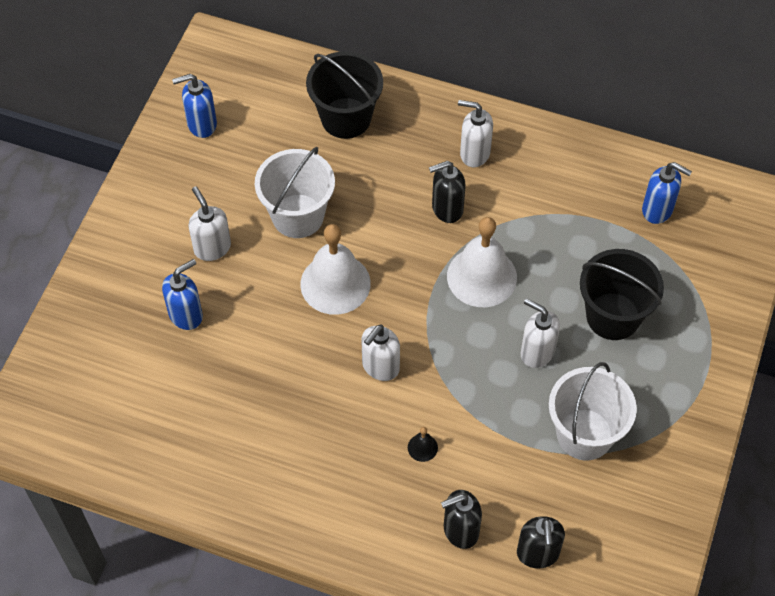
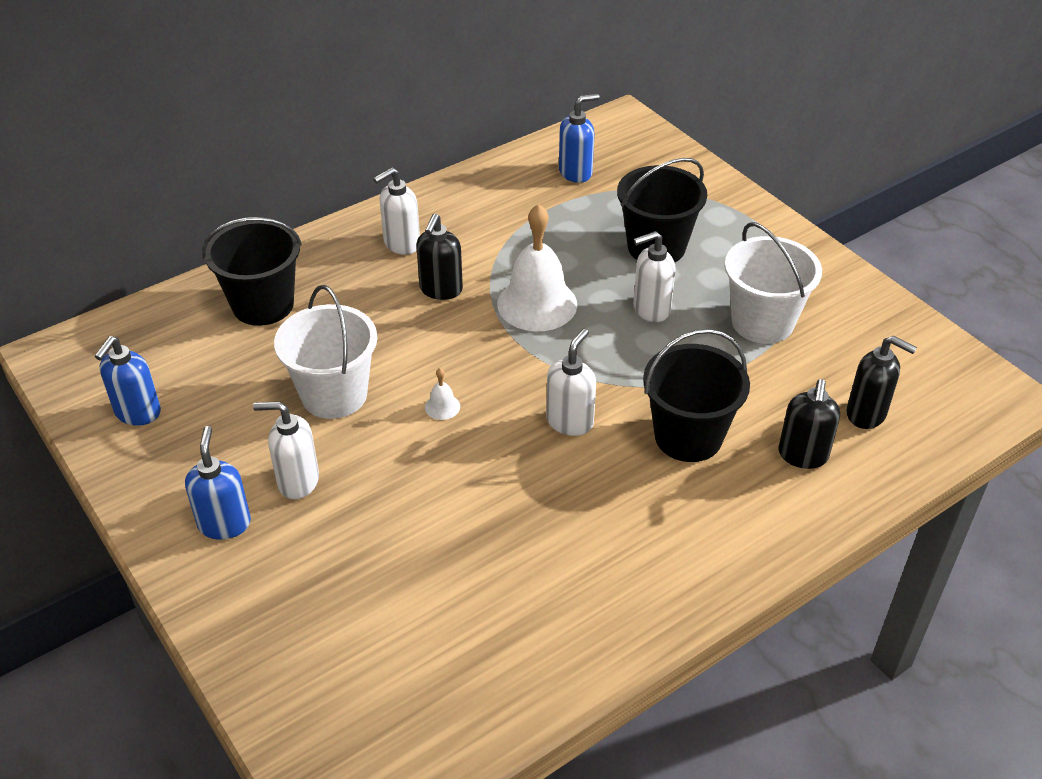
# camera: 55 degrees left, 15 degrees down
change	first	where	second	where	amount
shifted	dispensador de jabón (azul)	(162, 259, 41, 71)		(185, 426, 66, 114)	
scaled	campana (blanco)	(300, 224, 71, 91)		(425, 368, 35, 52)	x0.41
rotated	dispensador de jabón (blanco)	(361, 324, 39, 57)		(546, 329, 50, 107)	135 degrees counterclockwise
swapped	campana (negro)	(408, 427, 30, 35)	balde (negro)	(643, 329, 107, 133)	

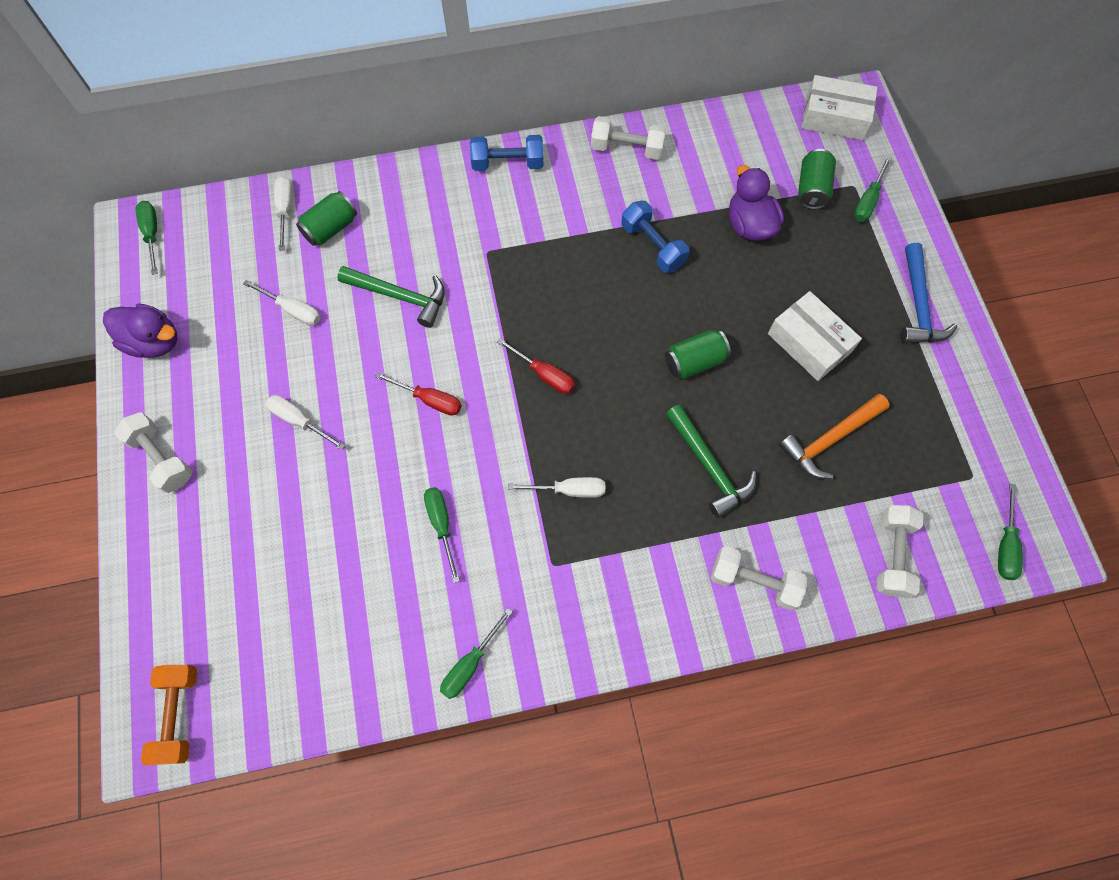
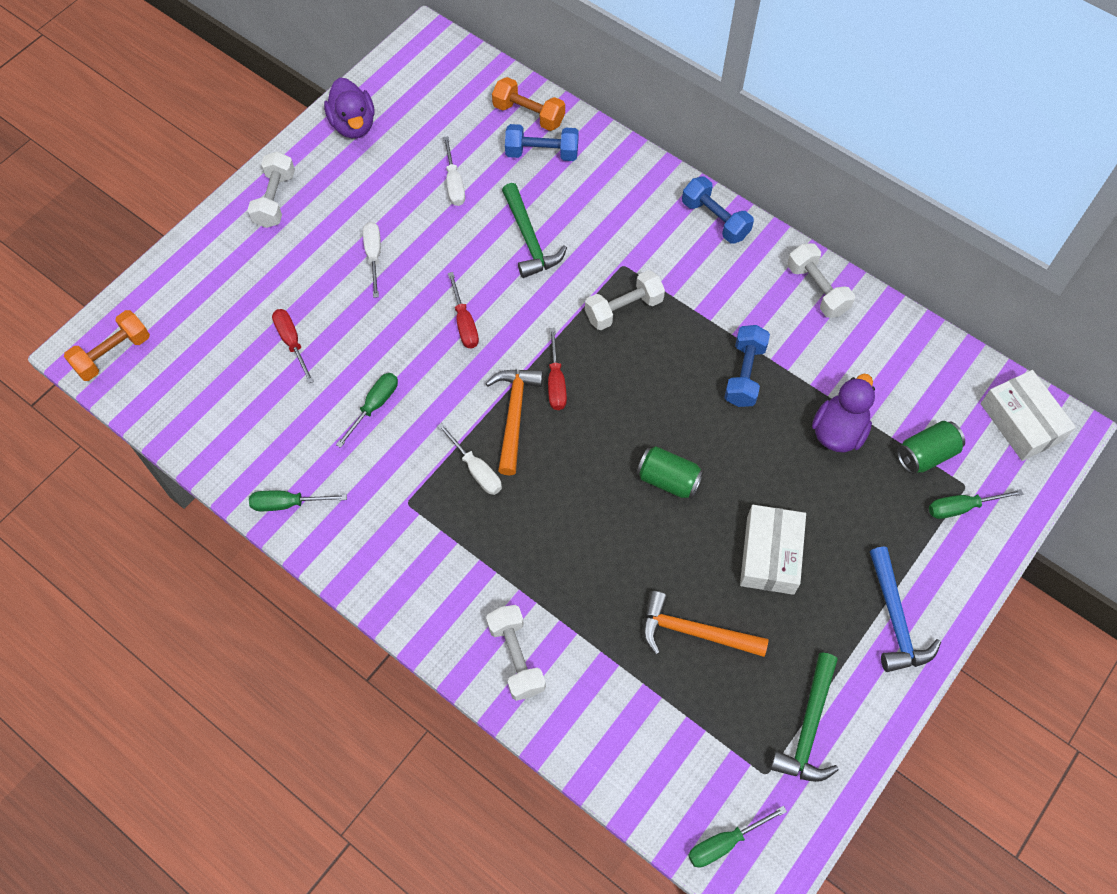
# camera: 50 degrees right, 5 degrees down
change	first	where	second	where	amount
gone	destornillador (verde)	(135, 201, 23, 74)			
swapped	destornillador (blanco)	(274, 176, 19, 75)	mancuerna (naranja)	(492, 77, 73, 54)	
swapped	lata (verde)	(296, 191, 61, 55)	mancuerna (azul)	(505, 124, 74, 37)	
shifted	martillo (verde)	(666, 404, 90, 114)		(770, 653, 69, 129)	
shifted	mancuerna (blanco)	(876, 505, 47, 93)		(585, 270, 80, 60)	
rotated	martillo (azul)	(900, 243, 57, 100)		(870, 547, 71, 125)	60 degrees counterclockwise
new			destornillador (rojo)	(272, 309, 42, 74)	
new			martillo (naranja)	(486, 369, 57, 106)	

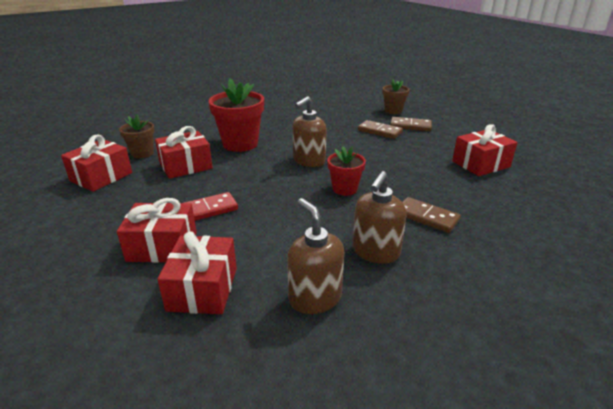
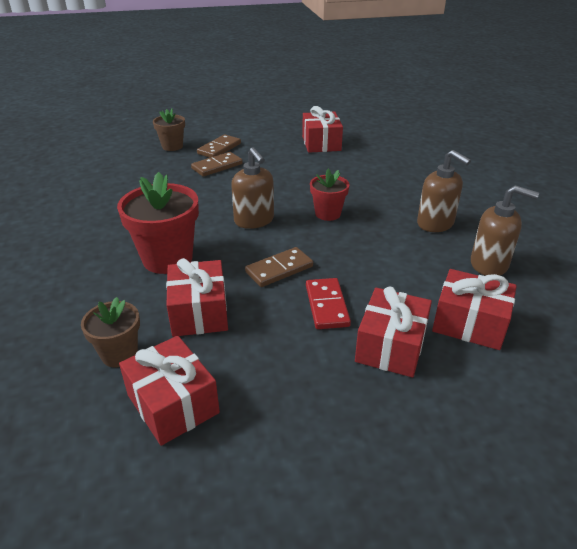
# camera: 70 degrees left, 5 degrees up
change	first	where	second	where	amount
rotated	dispensador de jabón (marrón)	(287, 198, 57, 116)		(471, 185, 68, 91)	150 degrees counterclockwise
shifted	ficha de dominó (marrón)	(403, 197, 58, 36)		(245, 247, 68, 40)	

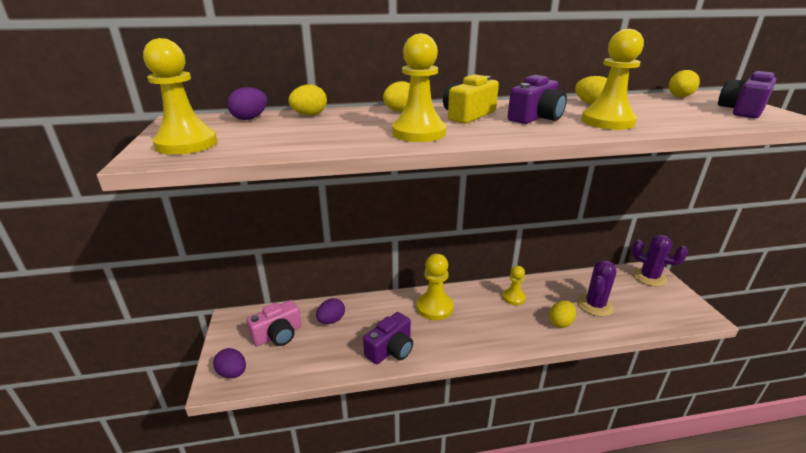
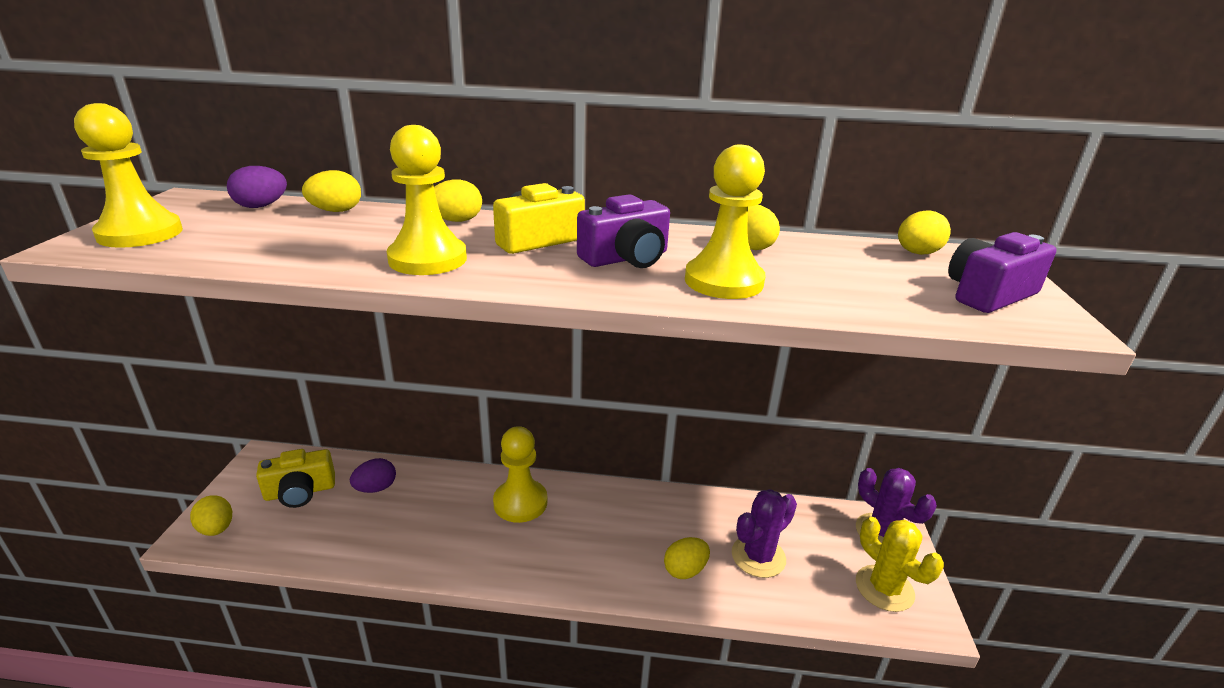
# camera: 15 degrees right, 0 degrees up
change	first	where	second	where	amount
repainted	huevo (morado)	(213, 348, 33, 30)	huevo (amarillo)	(190, 495, 42, 41)	
repainted	cámara (rosa)	(246, 300, 56, 46)	cámara (amarillo)	(256, 449, 79, 59)	
gone	cámara (morado)	(363, 312, 50, 52)			
gone	peón (amarillo)	(502, 266, 24, 39)			
new			cactus (amarillo)	(856, 517, 88, 95)	

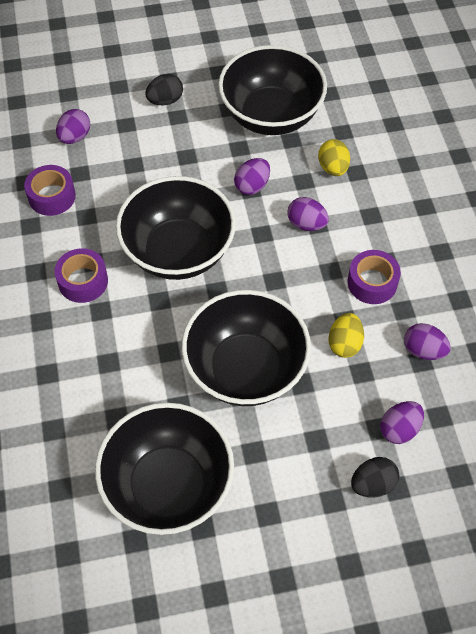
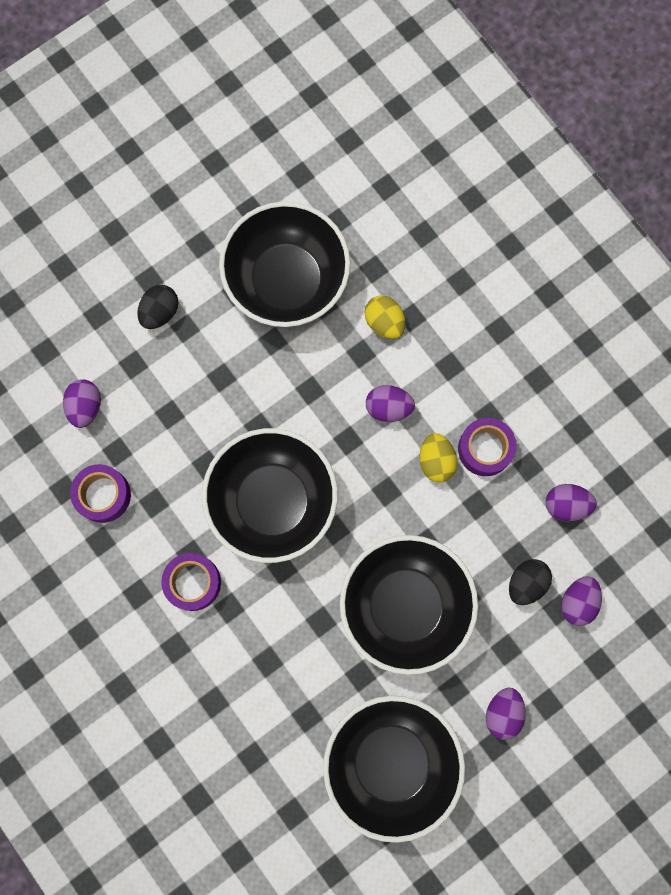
# camera: 25 degrees left, 20 degrees up
change	first	where	second	where	amount
shifted	huevo (morado)	(234, 158, 36, 37)		(486, 688, 40, 52)	
shifted	huevo (amarillo)	(329, 313, 35, 45)		(420, 433, 37, 50)	
shifted	huevo (negro)	(351, 457, 49, 41)		(509, 559, 43, 46)	

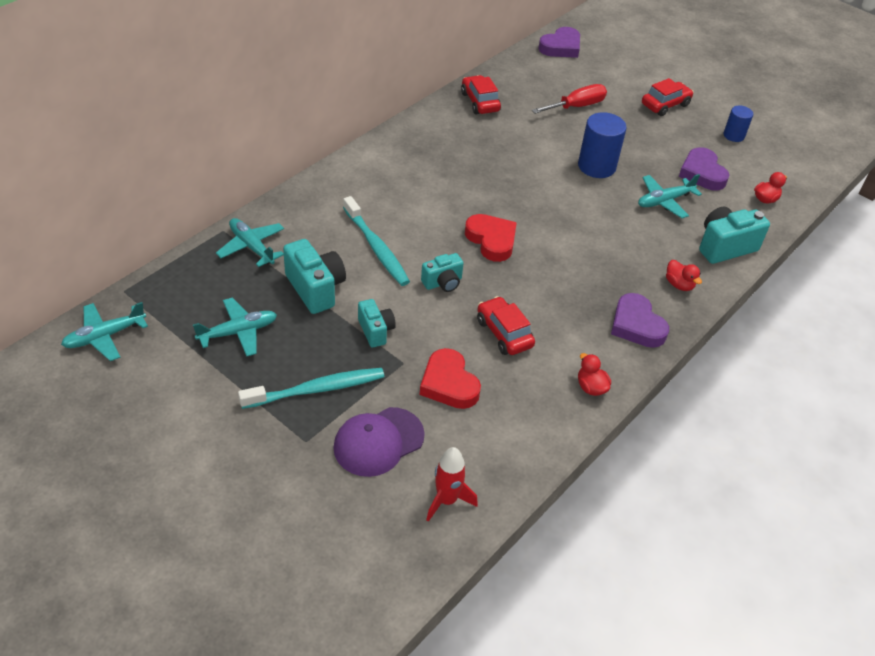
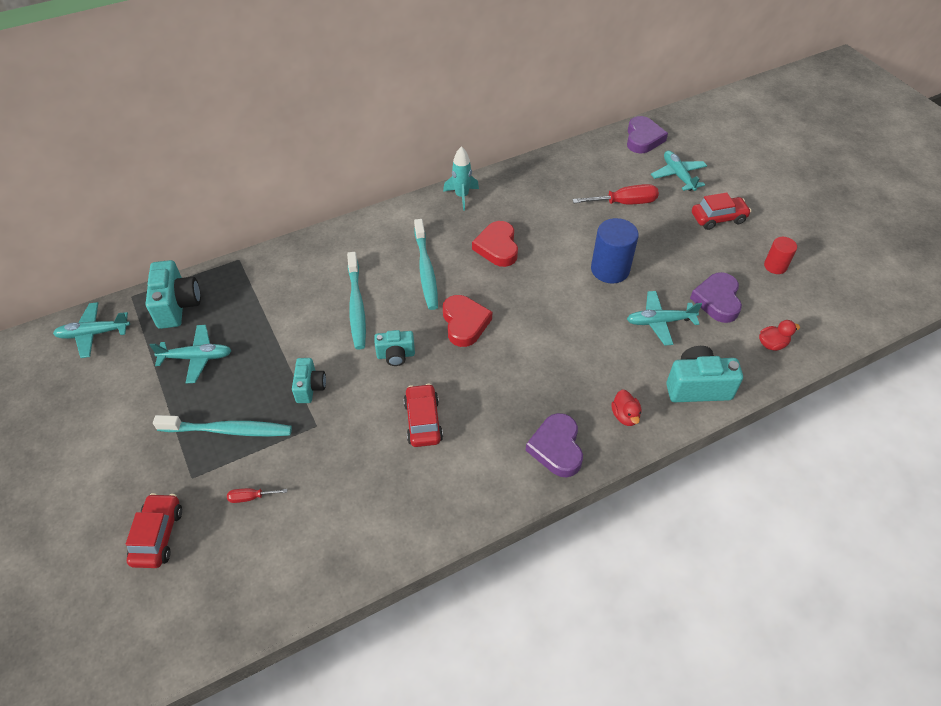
# camera: 25 degrees right, 5 degrees up
change	first	where	second	where	amount
shifted	avión (turquesa)	(216, 218, 68, 49)		(651, 151, 56, 40)	
shifted	cámara (turquesa)	(283, 239, 63, 75)		(146, 260, 55, 69)	
swapped	gorra (morado)	(333, 407, 92, 70)	destornillador (rojo)	(227, 488, 60, 15)	
shifted	corazón (rojo)	(420, 348, 61, 61)		(472, 221, 46, 46)	
gone	cohete (rojo)	(426, 447, 52, 75)			
shifted	coche (rojo)	(461, 75, 40, 39)		(126, 493, 56, 75)	
rotated	corazón (morado)	(538, 27, 42, 31)		(627, 116, 41, 37)	60 degrees counterclockwise
gone	pato (rojo)	(578, 353, 33, 43)			
repainted	cilindro (azul)	(723, 106, 30, 36)	cilindro (rojo)	(764, 237, 33, 37)	
new			cepillo de dientes (turquesa)	(414, 219, 24, 91)	
new			cohete (turquesa)	(443, 146, 36, 65)	

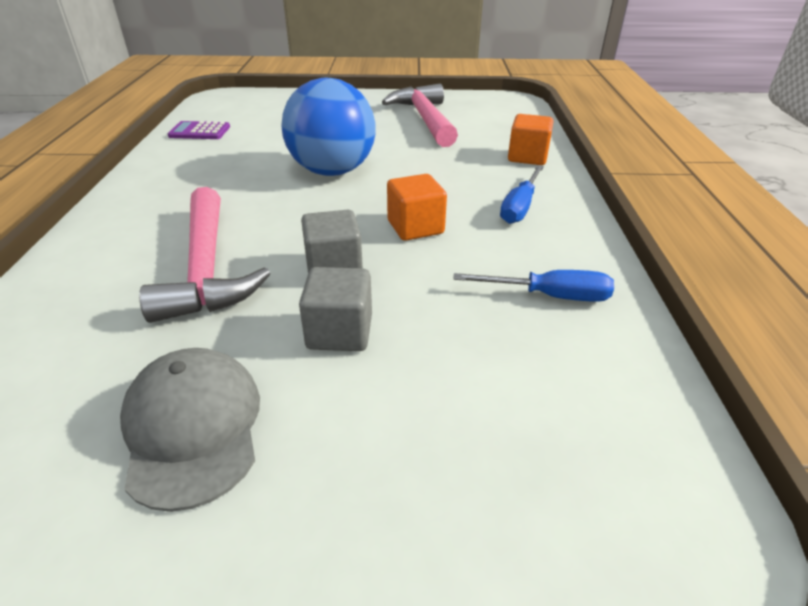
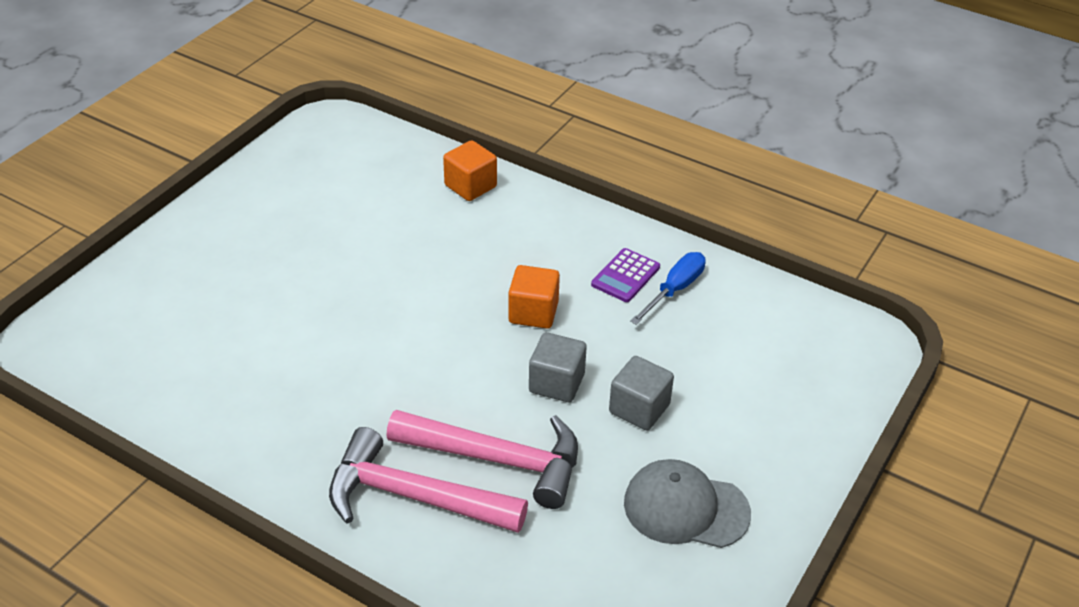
# camera: 60 degrees left, 5 degrees up
change	first	where	second	where	amount
shifted	calculadora (morado)	(168, 121, 62, 18)		(591, 248, 69, 54)	
gone	pelota (azul)	(281, 78, 95, 98)			
shifted	martillo (rosa)	(382, 83, 76, 64)		(329, 427, 199, 106)	
gone	destornillador (azul)	(500, 165, 44, 59)			

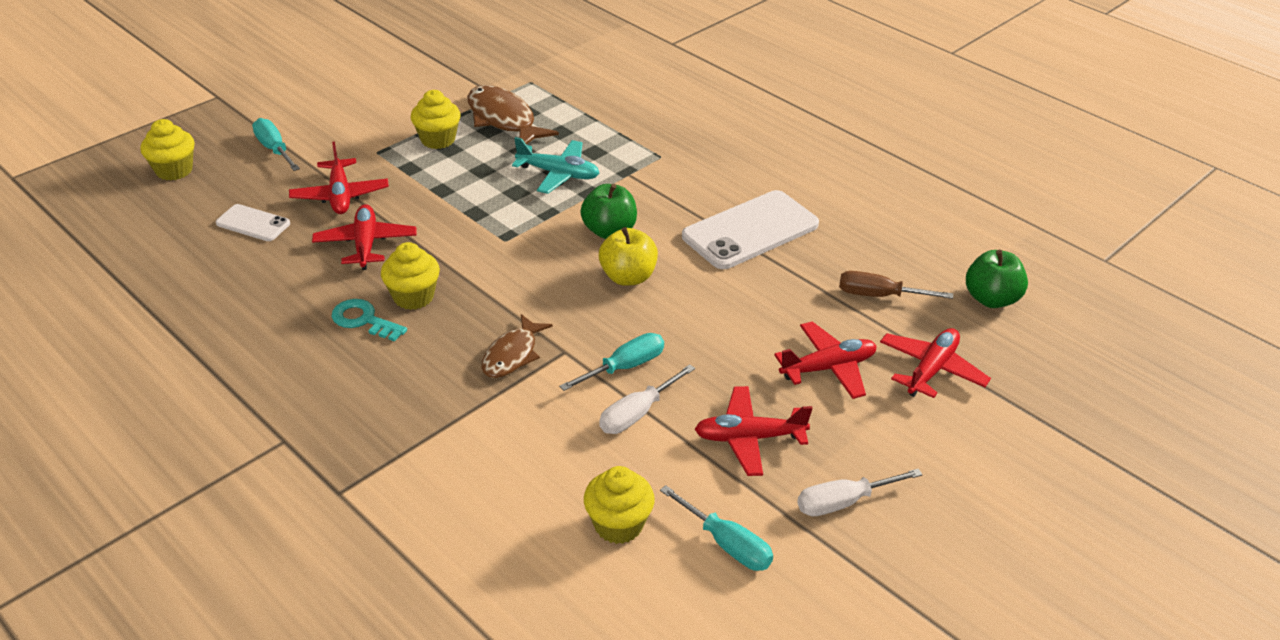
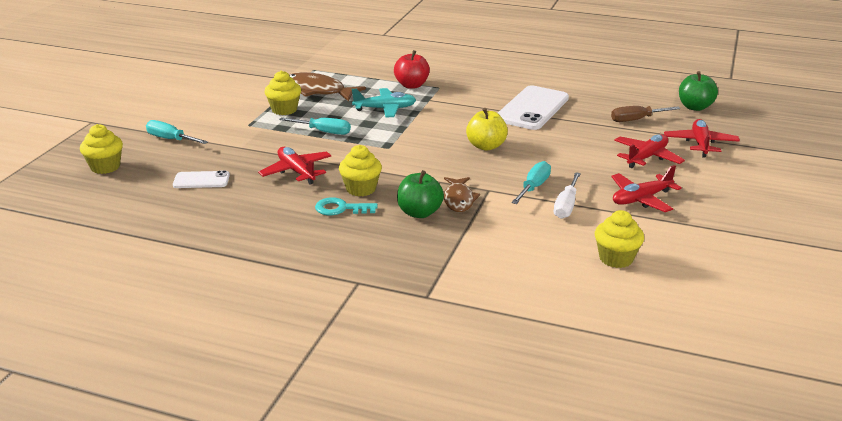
# camera: 25 degrees left, 10 degrees down
change	first	where	second	where	amount
gone	avión (rojo)	(289, 142, 100, 72)			
shifted	manzana (verde)	(580, 184, 57, 55)		(397, 170, 47, 48)	
shifted	destornillador (turquesa)	(660, 485, 113, 86)		(279, 117, 72, 18)	
gone	destornillador (blanco)	(797, 469, 126, 47)			
new			manzana (rojo)	(394, 50, 36, 39)	

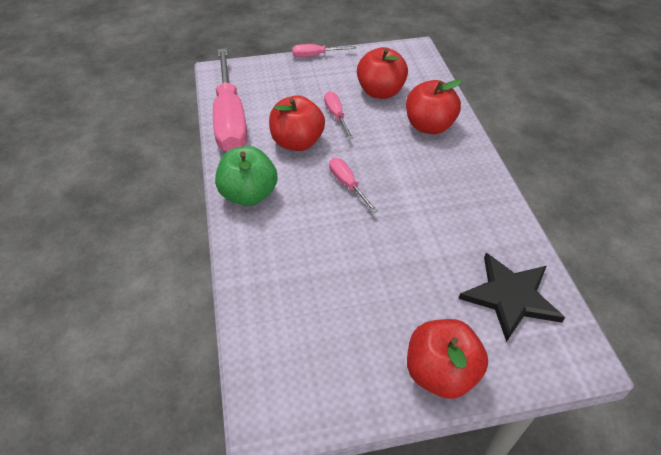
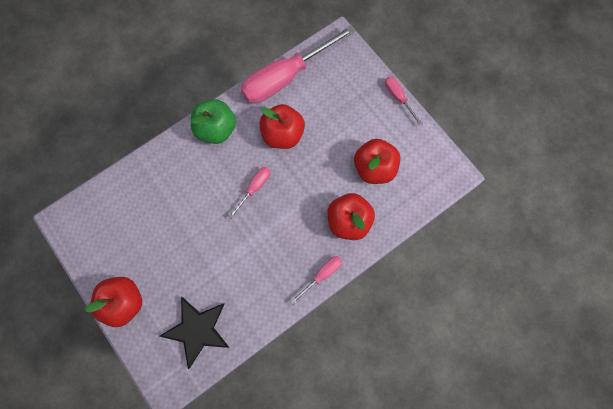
# camera: 65 degrees right, 25 degrees up
change	first	where	second	where	amount
shifted	destornillador (rosa)	(324, 91, 29, 48)		(290, 256, 52, 48)	

